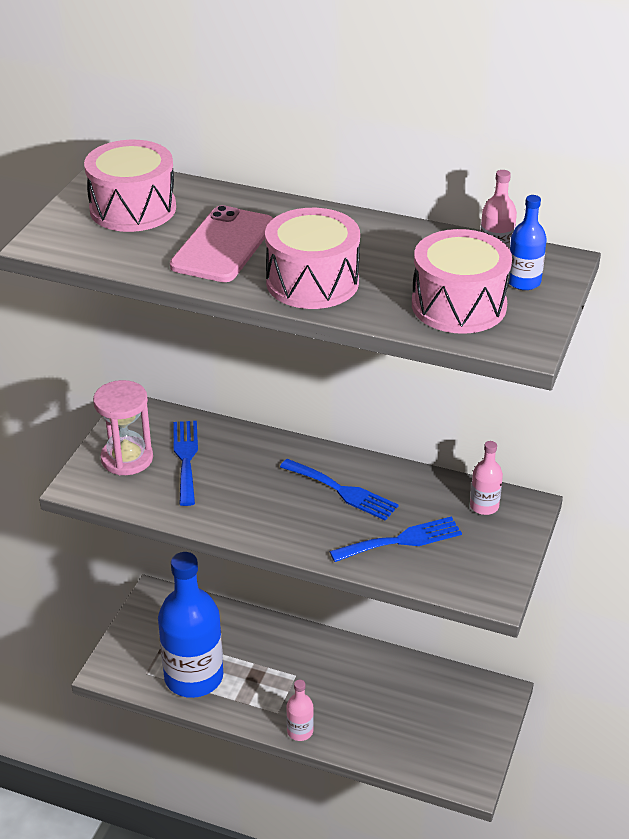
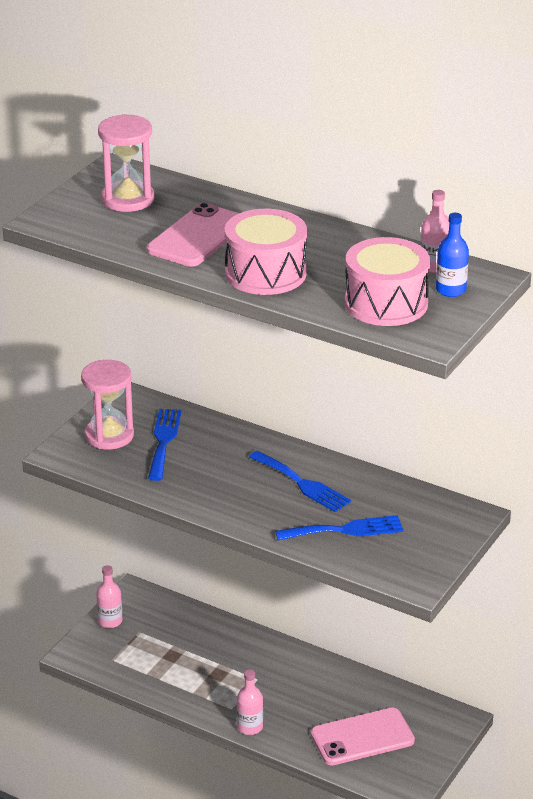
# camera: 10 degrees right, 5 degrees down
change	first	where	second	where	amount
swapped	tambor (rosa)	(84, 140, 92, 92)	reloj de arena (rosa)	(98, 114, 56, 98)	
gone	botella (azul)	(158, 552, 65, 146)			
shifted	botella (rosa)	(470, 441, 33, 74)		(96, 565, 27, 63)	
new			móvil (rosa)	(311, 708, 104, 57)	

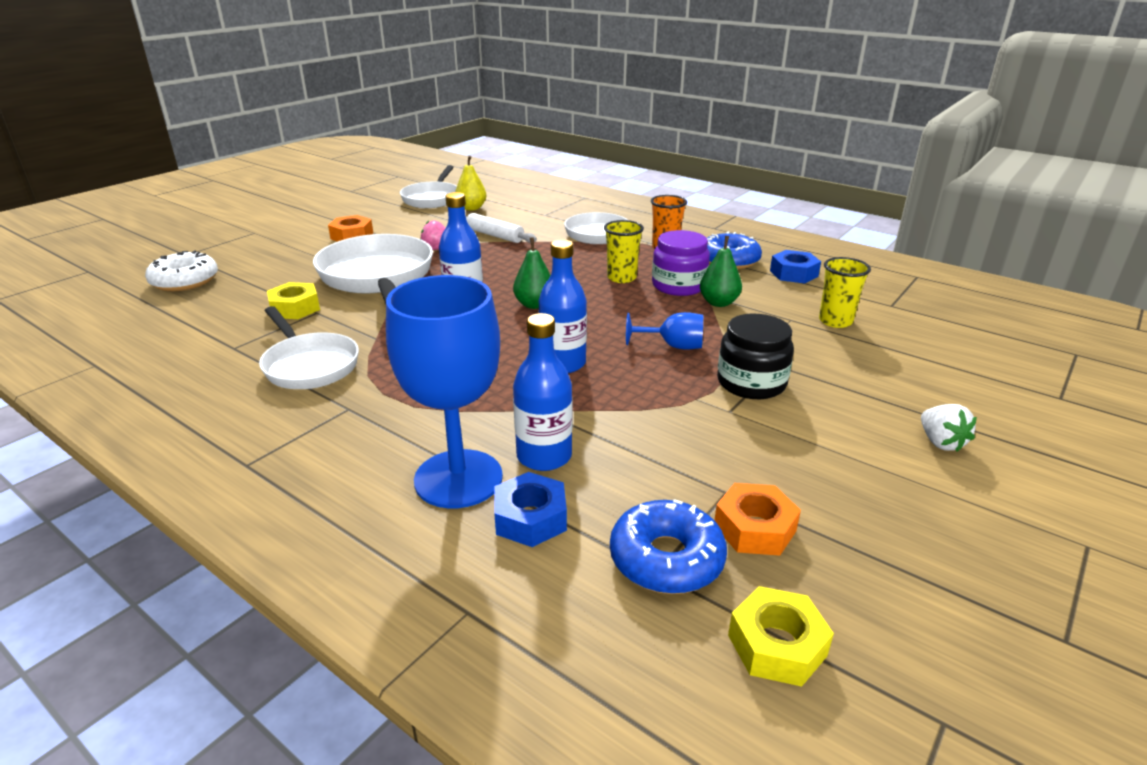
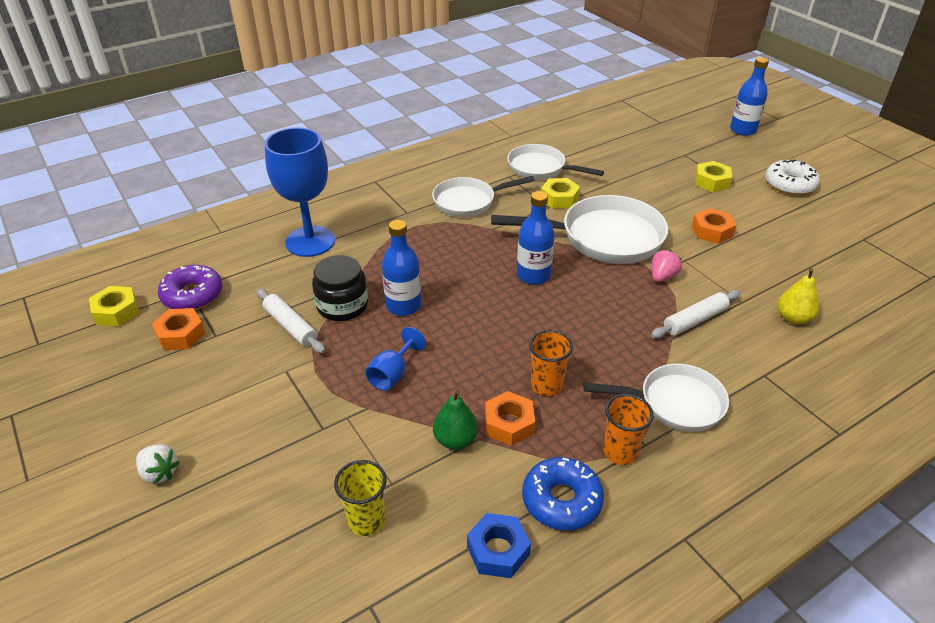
# camera: 110 degrees right, 10 degrees up
change	first	where	second	where	amount
shifted	rosquilla (blanco)	(145, 250, 73, 41)		(765, 160, 55, 35)	
shifted	sartén (blanco)	(400, 165, 57, 43)		(507, 144, 97, 36)	
gone	tuerca (azul)	(494, 472, 73, 75)			
gone	pera (verde)	(513, 237, 38, 72)			
shifted	botella (azul)	(513, 313, 60, 158)		(730, 57, 39, 79)	
repainted	vaso (amarillo)	(604, 220, 40, 63)	vaso (naranja)	(529, 330, 44, 66)	
repainted	rosquilla (azul)	(610, 499, 117, 95)	rosquilla (morado)	(158, 265, 65, 45)	
swapped	tarro (morado)	(652, 230, 58, 66)	tuerca (naranja)	(485, 391, 50, 55)	
shifted	tarro (negro)	(717, 314, 77, 85)		(312, 255, 56, 66)	
rotated	fresa (blanco)	(921, 404, 56, 48)		(136, 444, 44, 40)	150 degrees counterclockwise
new			rodillo (blanco)	(257, 288, 68, 66)	
new			tuerca (amarillo)	(695, 161, 37, 31)	

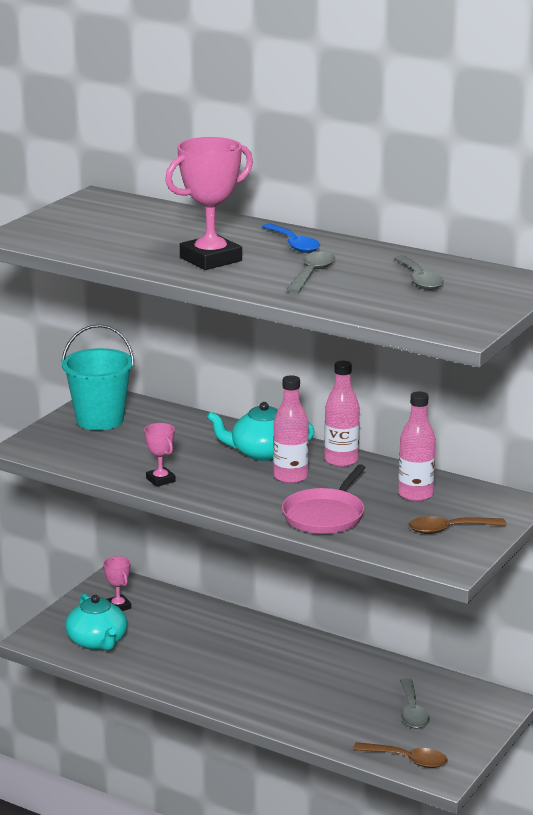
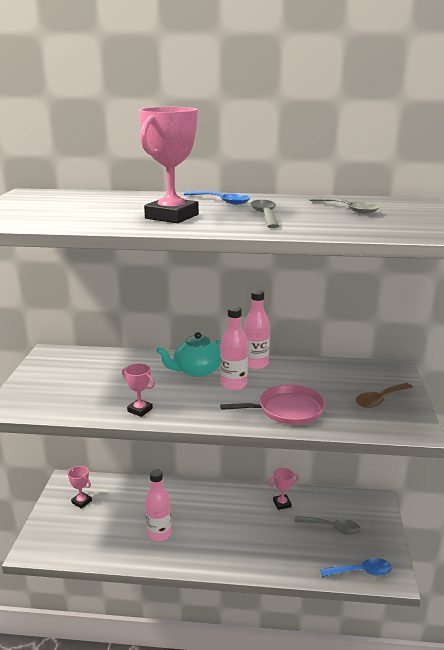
# camera: 25 degrees left, 0 degrees up
change	first	where	second	where	amount
gone	balde (turquesa)	(61, 324, 73, 106)			
gone	tetera (turquesa)	(65, 594, 62, 57)			
rotated	sartén (rosa)	(282, 464, 84, 70)		(220, 385, 106, 40)	105 degrees counterclockwise
repainted	cuchara (marrón)	(353, 742, 95, 26)	cuchara (azul)	(320, 558, 72, 19)	
shifted	botella (rosa)	(398, 391, 38, 110)		(145, 469, 27, 72)	
rotated	cuchara (gris)	(400, 678, 29, 51)		(294, 516, 67, 19)	45 degrees counterclockwise
new			trofeo (rosa)	(267, 468, 32, 42)	

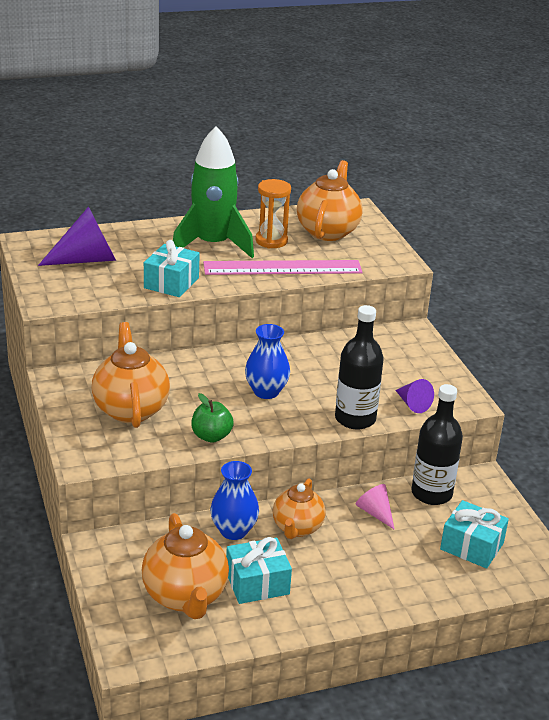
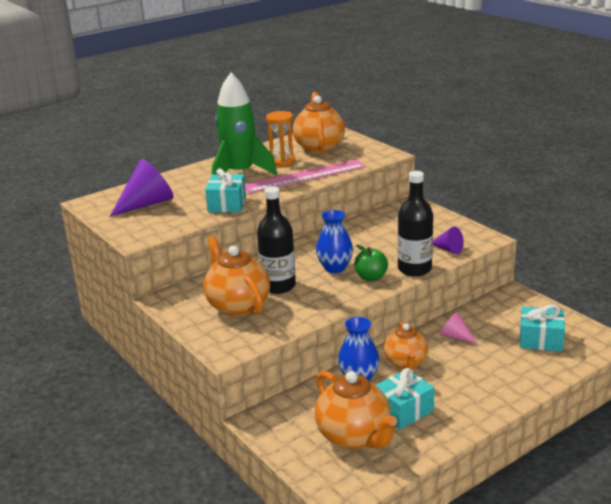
# camera: 15 degrees left, 5 degrees down
change	first	where	second	where	amount
shifted	manzana (verde)	(191, 393, 43, 50)		(354, 245, 34, 36)	
shifted	botella (negro)	(411, 384, 52, 121)		(257, 186, 39, 108)	

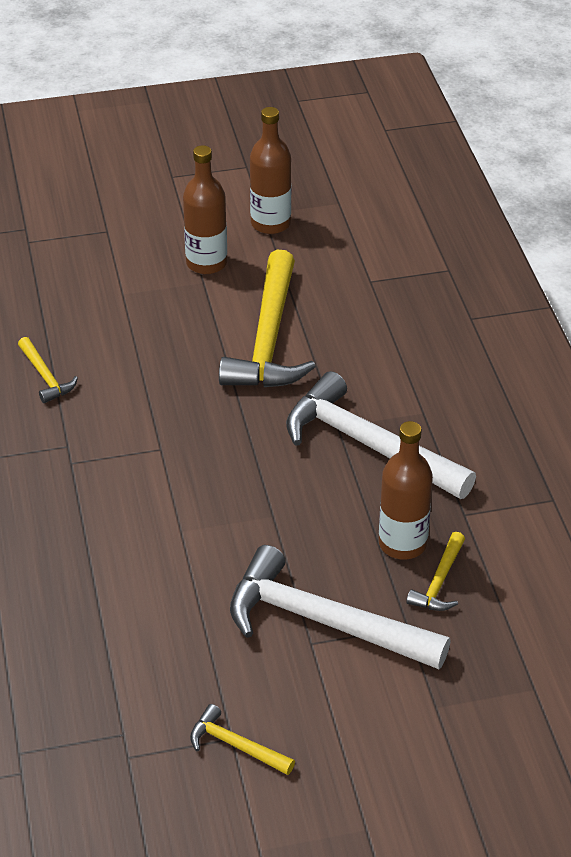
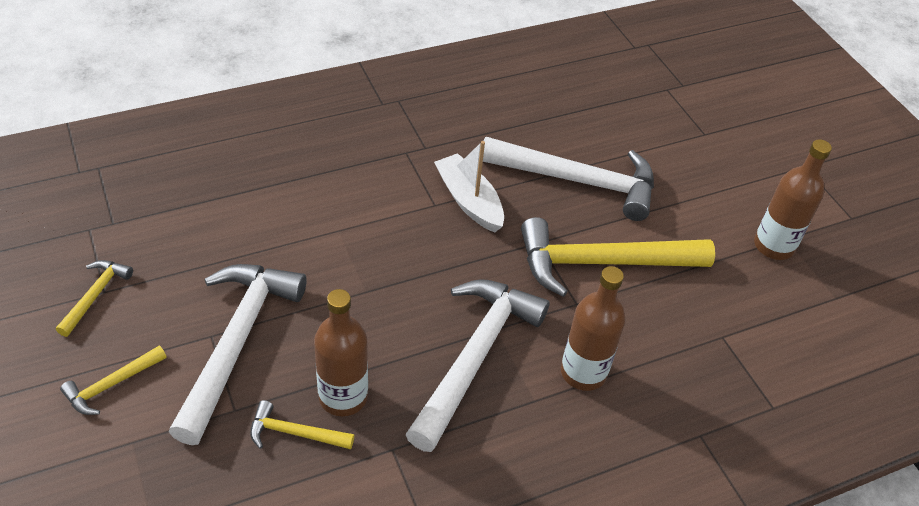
# camera: 75 degrees right, 5 degrees up
change	first	where	second	where	amount
shifted	martillo (amarillo)	(18, 337, 60, 66)		(60, 346, 107, 69)	
shifted	botella (marrón)	(183, 145, 44, 129)		(561, 266, 65, 125)	
new			barco (blanco)	(434, 141, 70, 91)	
new			martillo (blanco)	(483, 137, 171, 84)	

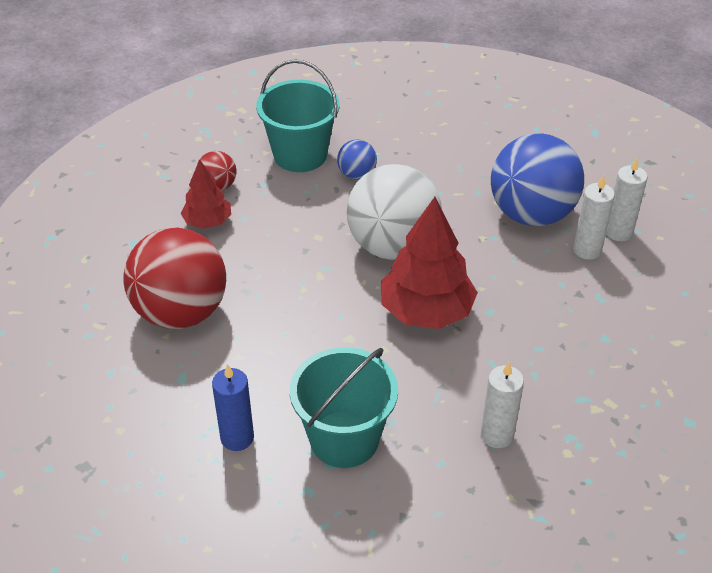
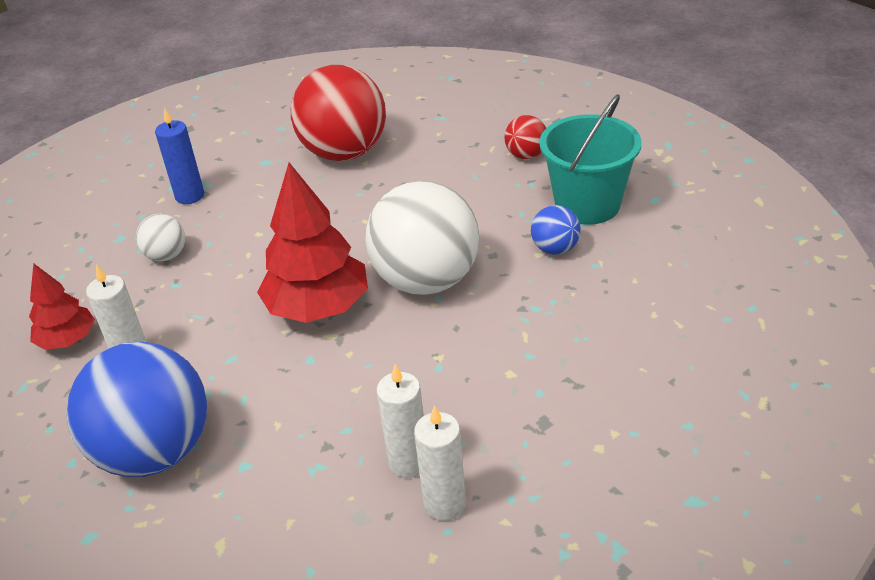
# camera: 95 degrees right, 5 degrees down
change	first	where	second	where	amount
shifted	árbol (rojo)	(180, 159, 51, 70)		(29, 263, 66, 87)	
swapped	balde (turquesa)	(290, 348, 108, 120)	pelota (blanco)	(136, 214, 49, 47)	
shifted	pelota (azul)	(491, 133, 93, 93)		(66, 342, 141, 135)	

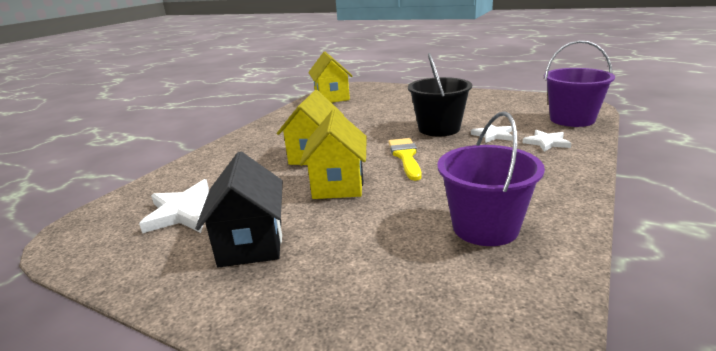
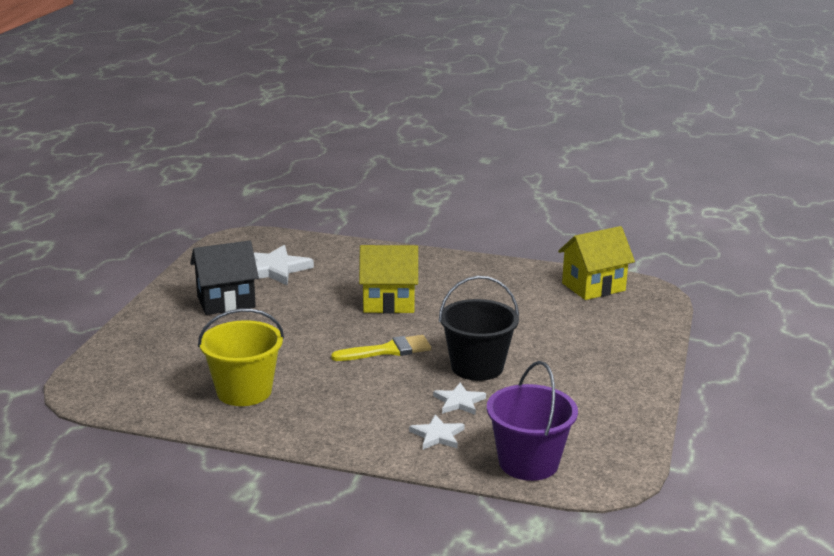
# camera: 75 degrees right, 0 degrees up
change	first	where	second	where	amount
gone	casa (amarillo)	(299, 109, 68, 90)			
repainted	balde (morado)	(437, 111, 108, 135)	balde (amarillo)	(198, 309, 86, 97)	

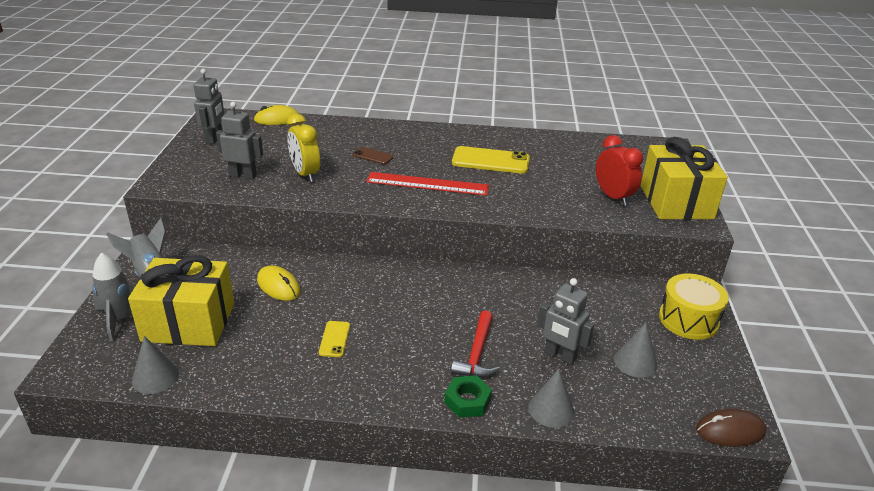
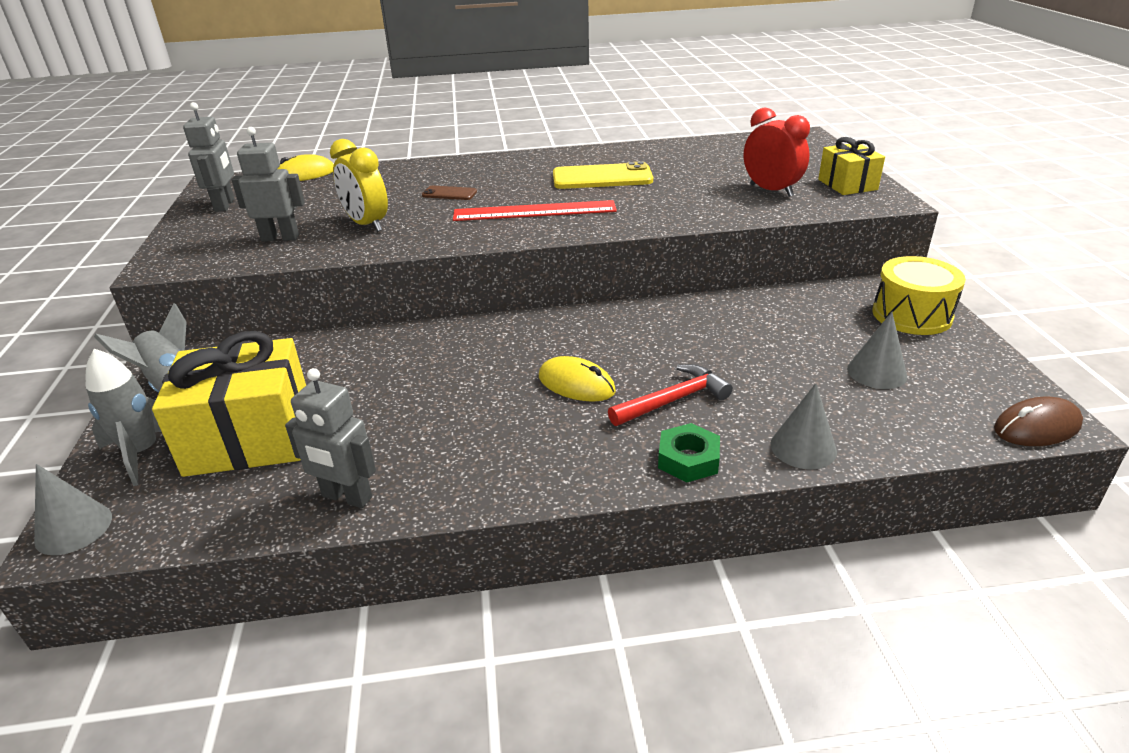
# camera: 10 degrees left, 0 degrees up
change	first	where	second	where	amount
shifted	cono (gris)	(132, 336, 47, 58)		(34, 464, 78, 91)	
shifted	ratón (amarillo)	(257, 265, 44, 36)		(539, 356, 77, 46)	
gone	móvil (amarillo)	(319, 321, 31, 36)			
rotated	martillo (rojo)	(451, 310, 49, 67)		(608, 364, 125, 62)	120 degrees counterclockwise
shifted	robot (gris)	(537, 278, 57, 87)		(285, 368, 91, 140)	
scaled	regalo (amarillo)	(641, 137, 87, 83)		(818, 137, 67, 58)	x0.56

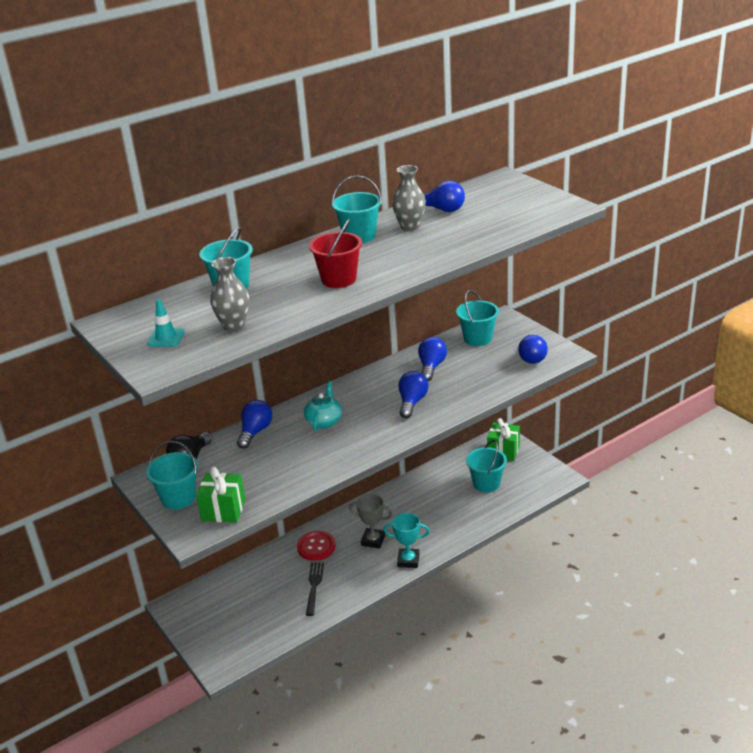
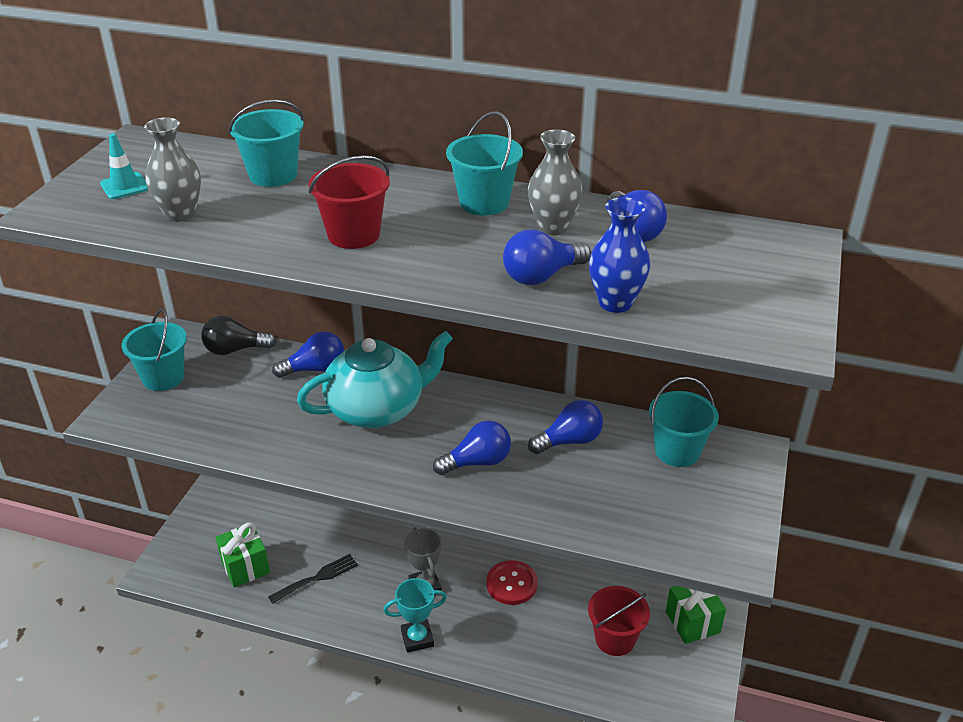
# camera: 50 degrees right, 5 degrees up
change	first	where	second	where	amount
shifted	regalo (verde)	(196, 467, 50, 56)		(216, 523, 54, 64)	
shifted	botón (rojo)	(297, 531, 38, 30)		(486, 560, 52, 45)	
scaled	tetera (turquesa)	(304, 381, 38, 50)		(297, 331, 156, 97)	x1.87
rotated	trofeo (turquesa)	(384, 513, 46, 55)		(384, 578, 63, 75)	75 degrees counterclockwise
repainted	balde (turquesa)	(466, 440, 41, 52)	balde (rojo)	(588, 586, 62, 70)	
shifted	bombilla (azul)	(518, 333, 30, 31)		(503, 229, 88, 56)	
new			florero (azul)	(589, 197, 61, 116)	

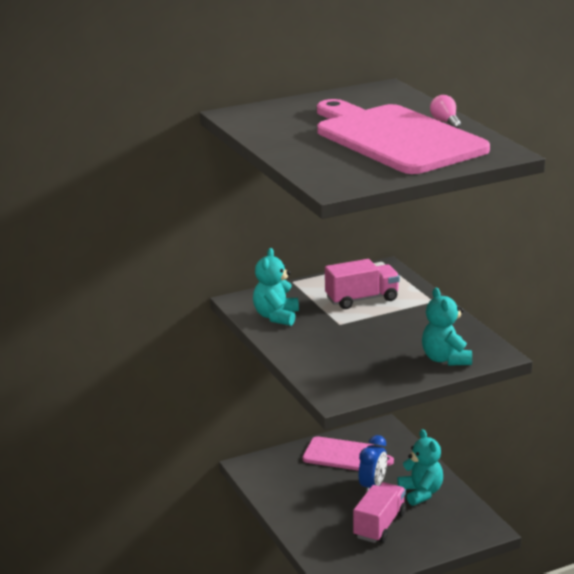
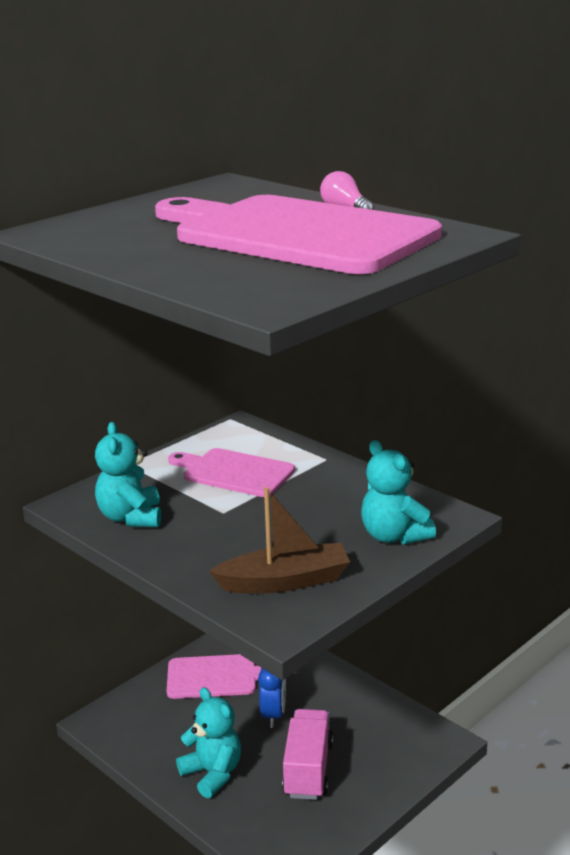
# camera: 20 degrees left, 0 degrees up
change	first	where	second	where	amount
swapped	camión (rosa)	(325, 259, 75, 50)	tabla de cortar (rosa)	(168, 448, 127, 49)	
shifted	osito (turquesa)	(397, 429, 46, 77)		(176, 687, 65, 111)	
new			barco (marrón)	(209, 487, 141, 106)	

